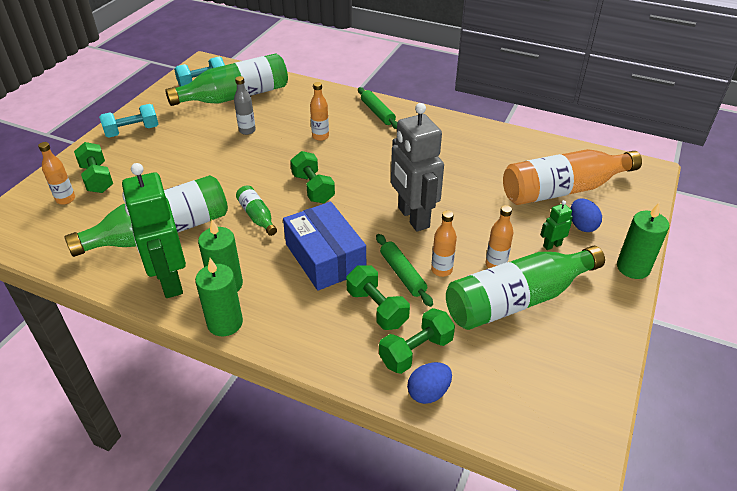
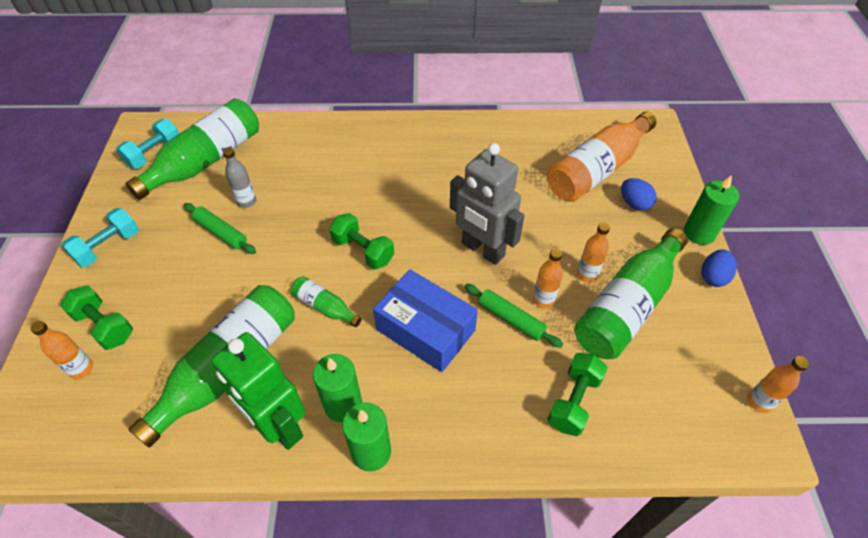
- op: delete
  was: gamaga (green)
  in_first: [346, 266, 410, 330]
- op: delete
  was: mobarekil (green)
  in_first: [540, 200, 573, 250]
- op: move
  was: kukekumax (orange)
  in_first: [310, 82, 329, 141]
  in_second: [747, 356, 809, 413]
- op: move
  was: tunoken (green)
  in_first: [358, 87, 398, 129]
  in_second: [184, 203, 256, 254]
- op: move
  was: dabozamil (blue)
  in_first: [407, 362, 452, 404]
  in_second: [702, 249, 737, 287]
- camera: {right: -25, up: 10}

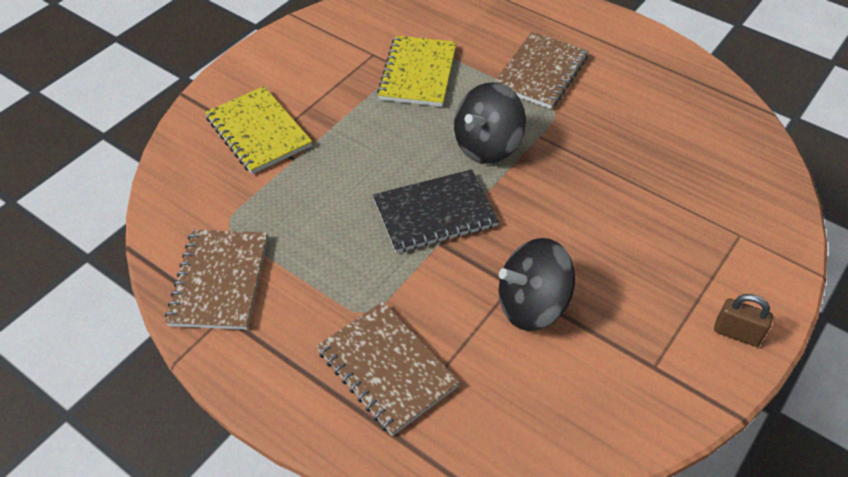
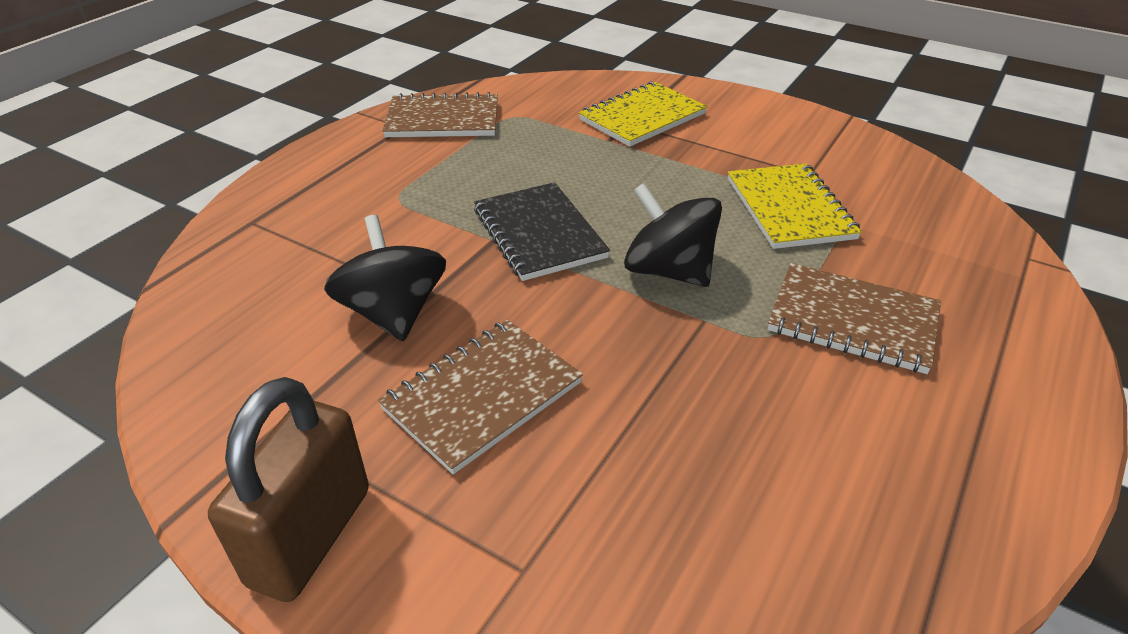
- op: move
  was: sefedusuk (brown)
  in_first: [317, 302, 460, 436]
  in_second: [378, 320, 583, 474]
- op: rotate
  was: sefedusuk (yellow)
  in_first: [377, 35, 457, 107]
  in_second: [728, 163, 862, 249]
  clockwise: 75
- op: resize
  was: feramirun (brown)
  in_first: [714, 294, 773, 347]
  in_second: [208, 377, 369, 602]
  ratio: 1.93
- camera: {right: 85, up: -10}

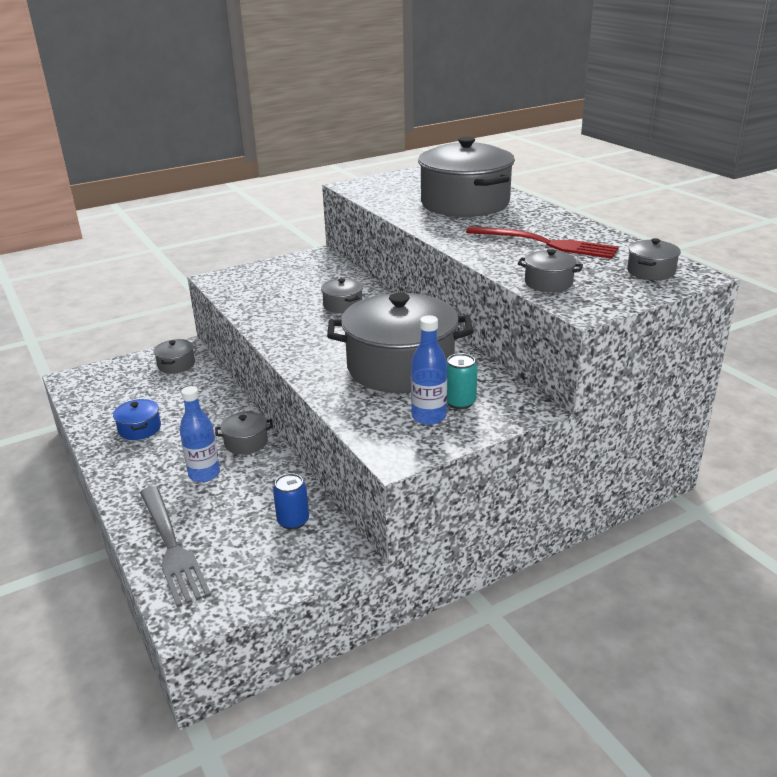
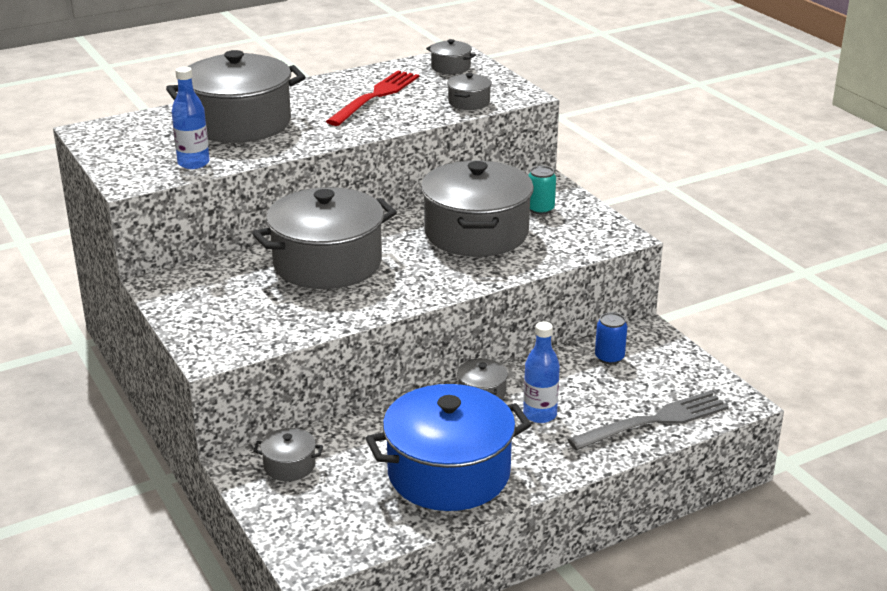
- op: move
  was: kukekumax (blue)
  in_first: [411, 315, 447, 425]
  in_second: [172, 67, 210, 169]
- op: resize
  was: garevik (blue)
  in_first: [113, 399, 161, 440]
  in_second: [366, 384, 531, 511]
  ratio: 2.36
- op: resize
  was: garevik (grey)
  in_first: [321, 278, 363, 314]
  in_second: [252, 187, 397, 289]
  ratio: 2.36
- camera: {right: -90, up: 0}

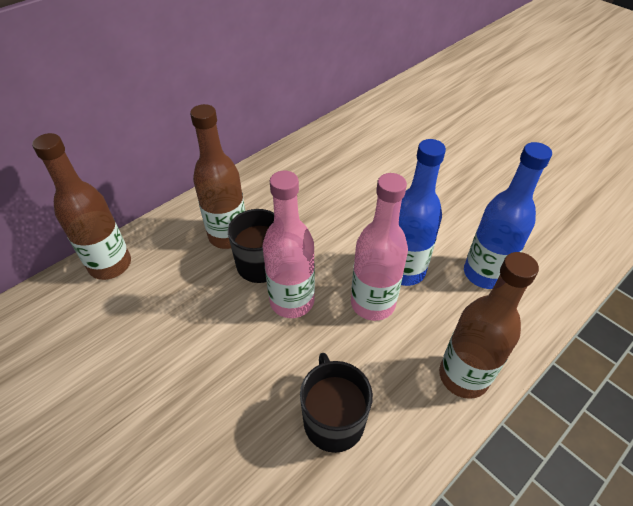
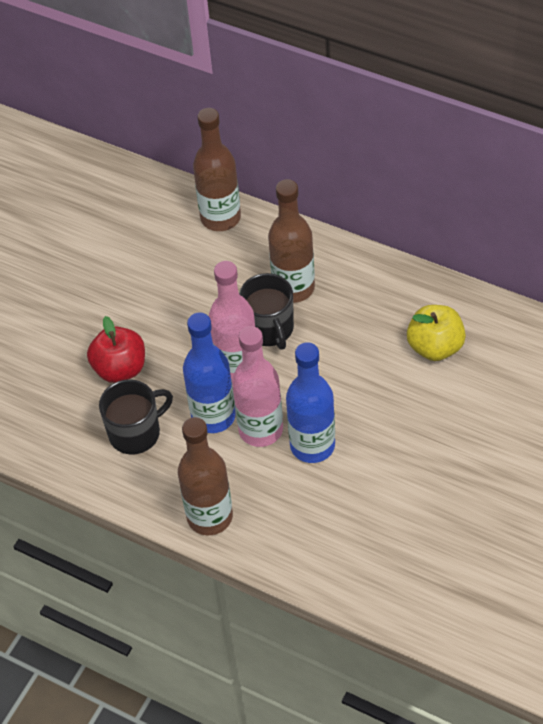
- op: insert
  now: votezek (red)
  in_second: [87, 316, 145, 383]
- op: insert
  now: votezek (yellow)
  in_second: [407, 305, 466, 361]
- op: move
  was: kukekumax (blue)
  in_first: [464, 142, 552, 289]
  in_second: [183, 312, 236, 433]
- camera: {right: 75, up: 5}

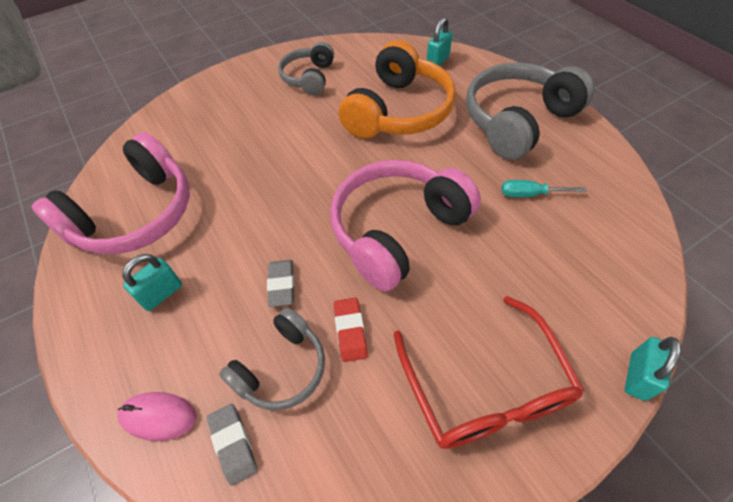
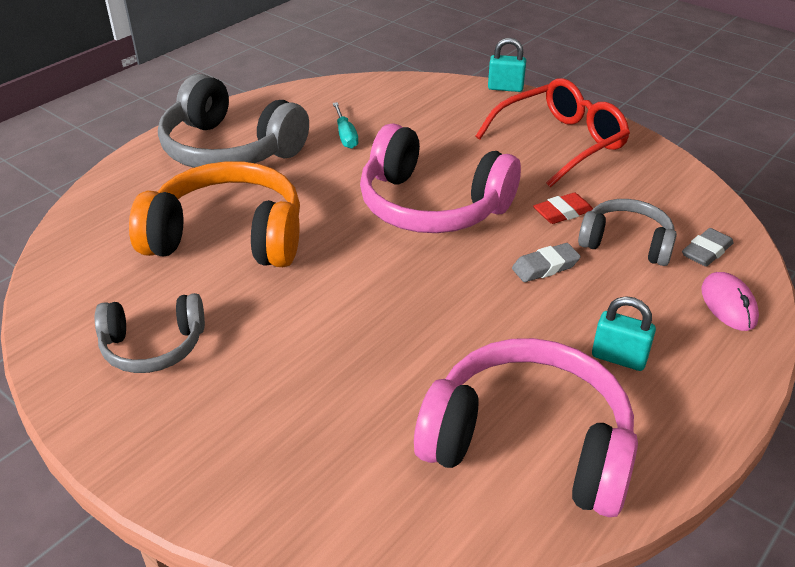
- op: delete
  was: feramirun (turquoise)
  in_first: [427, 17, 452, 66]
- camera: {right: -110, up: -15}

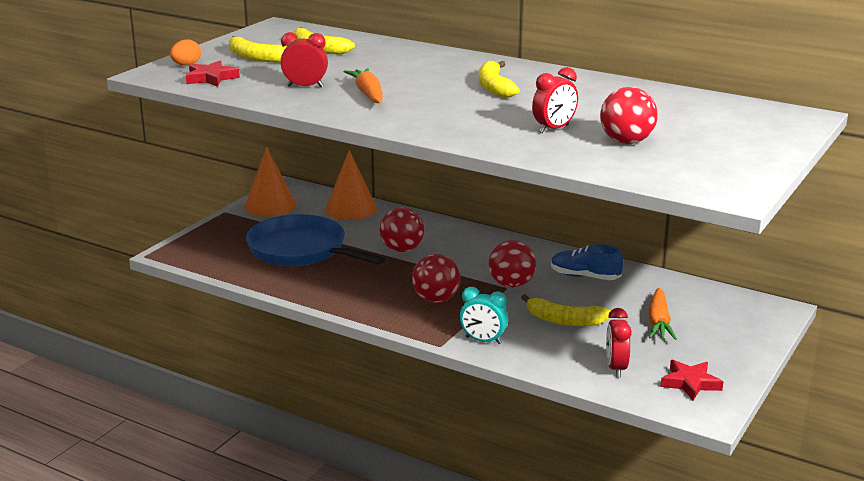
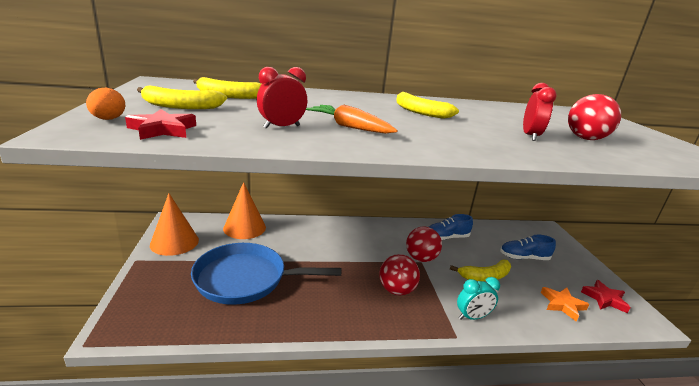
- op: delete
  was: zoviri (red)
  in_first: [380, 207, 424, 252]
- op: replace
  was: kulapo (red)
  now: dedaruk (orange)
  in_first: [606, 308, 632, 377]
  in_second: [541, 287, 589, 322]
- op: replace
  was: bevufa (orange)
  now: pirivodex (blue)
  in_first: [648, 288, 677, 340]
  in_second: [500, 235, 556, 260]
- camera: {right: -40, up: 0}

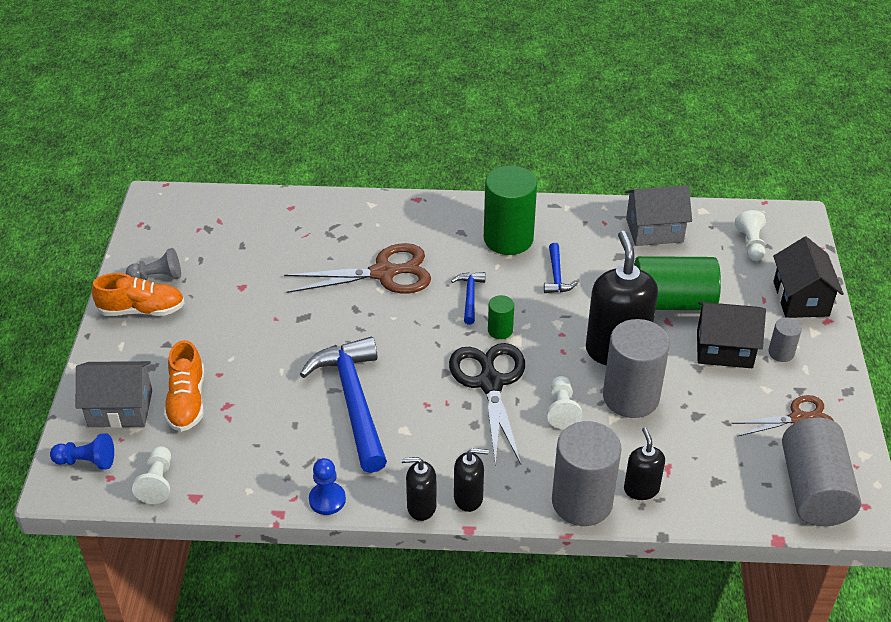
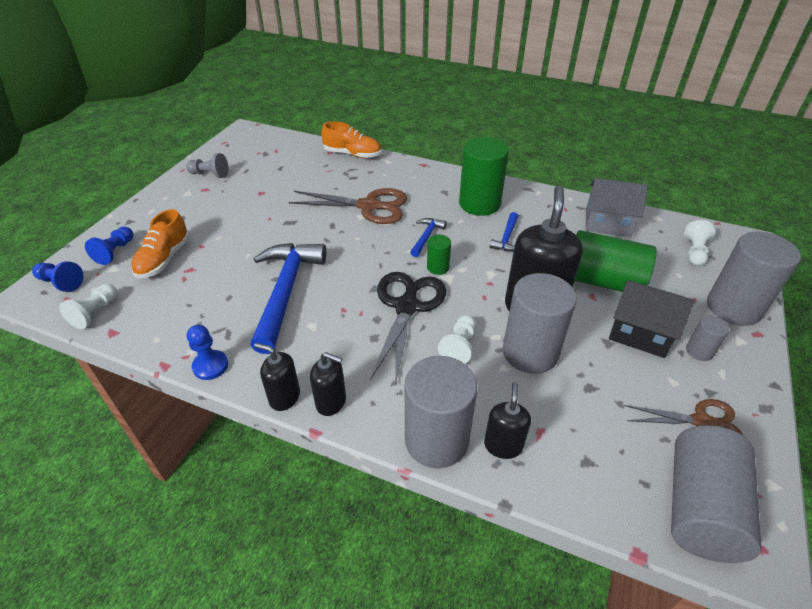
- op: move
  was: pirivodex (orange)
  in_first: [92, 273, 185, 316]
  in_second: [321, 121, 381, 158]
- op: replace
  was: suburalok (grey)
  now: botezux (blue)
  in_first: [76, 361, 152, 428]
  in_second: [85, 226, 133, 265]
- op: replace
  was: suburalok (black)
  now: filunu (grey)
  in_first: [773, 237, 844, 318]
  in_second: [707, 232, 801, 326]
- camera: {right: 20, up: 0}

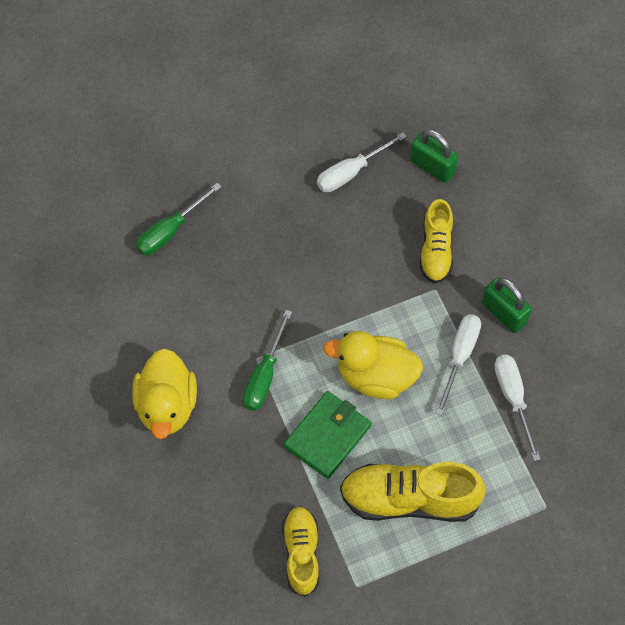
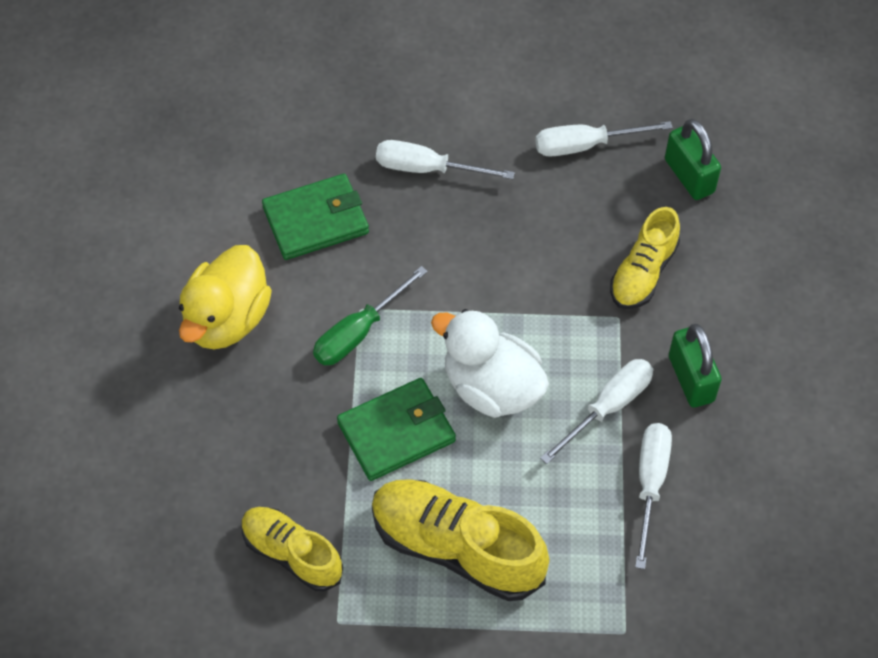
- op: delete
  was: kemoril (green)
  in_first: [136, 183, 221, 255]
- op: insert
  now: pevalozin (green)
  in_second: [262, 174, 369, 260]
- op: insert
  now: kemoril (white)
  in_second: [376, 140, 515, 179]
- op: recolor
  was: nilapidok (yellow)
  now: nilapidok (white)
  in_first: [323, 331, 423, 399]
  in_second: [431, 309, 549, 418]
- op: rotate
  was: pirivodex (yellow)
  in_first: [282, 506, 319, 597]
  in_second: [242, 507, 343, 591]
  clockwise: -75
- camera: {right: 25, up: -5}

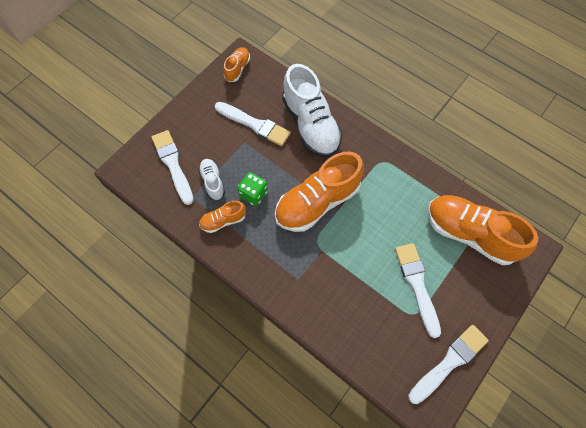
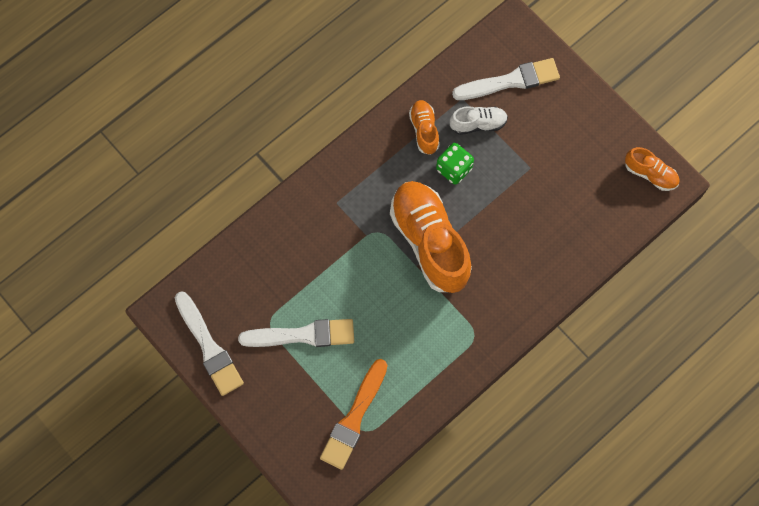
- op: delete
  was: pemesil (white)
  in_first: [215, 102, 291, 146]
- op: delete
  was: pirivodex (white)
  in_first: [282, 64, 343, 157]
- op: replace
  was: pirivodex (orange)
  now: pemesil (orange)
  in_first: [427, 195, 538, 265]
  in_second: [320, 359, 387, 470]
- camera: {right: 100, up: 5}

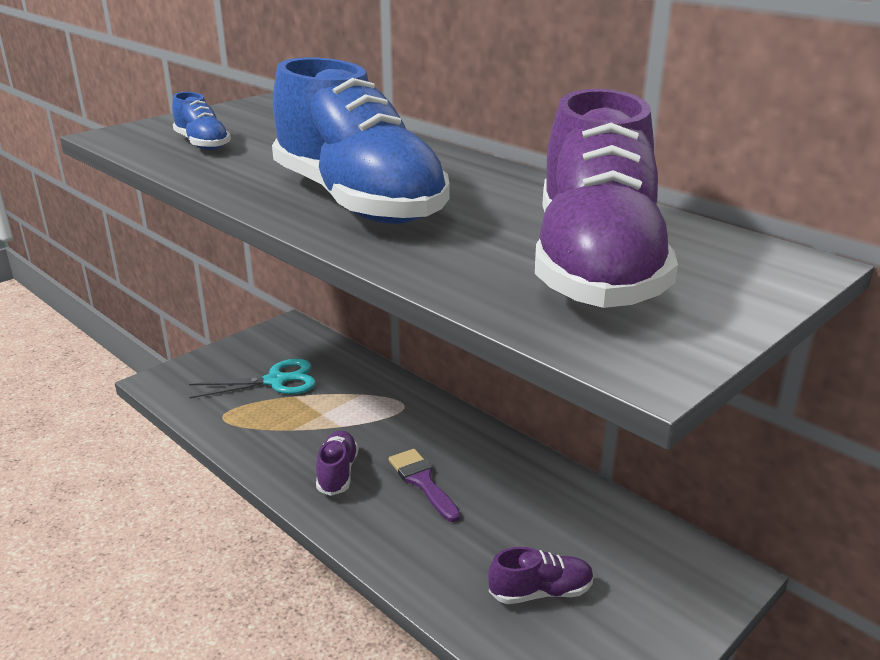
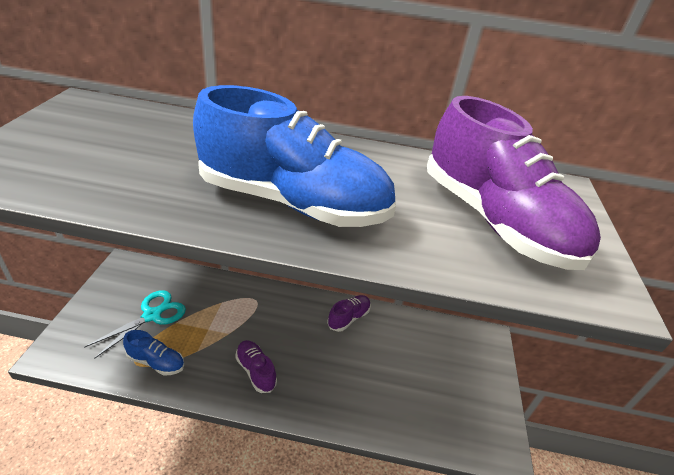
- op: delete
  was: pemesil (purple)
  in_first: [388, 449, 460, 522]
- op: move
  was: pirivodex (blue)
  in_first: [172, 92, 231, 150]
  in_second: [123, 330, 184, 376]
- op: move
  was: pirivodex (purple)
  in_first: [488, 547, 594, 604]
  in_second: [327, 295, 371, 332]
- camera: {right: -40, up: 10}

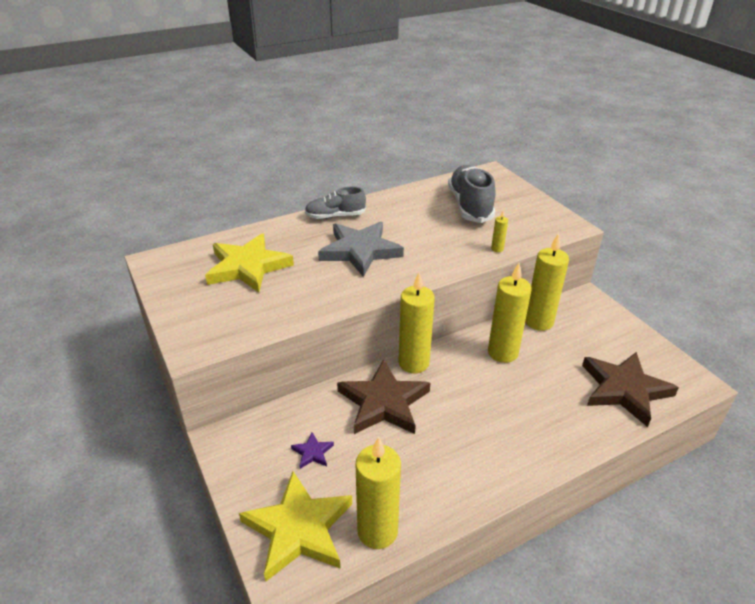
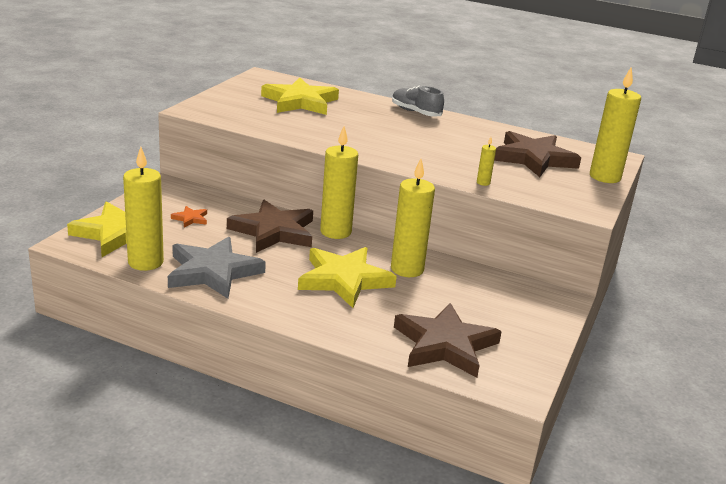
- op: insert
  now: dedaruk (yellow)
  in_second: [298, 247, 397, 308]
- op: move
  was: dedaruk (grey)
  in_first: [318, 222, 404, 277]
  in_second: [168, 237, 266, 299]
- op: move
  was: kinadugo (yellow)
  in_first: [525, 233, 569, 331]
  in_second: [590, 67, 641, 183]
- op: replace
  was: pirivodex (grey)
  now: dedaruk (brown)
  in_first: [448, 165, 496, 223]
  in_second: [494, 131, 581, 177]
- op: recolor
  was: dedaruk (purple)
  now: dedaruk (orange)
  in_first: [291, 432, 334, 469]
  in_second: [171, 206, 207, 227]
- camera: {right: 50, up: -10}

